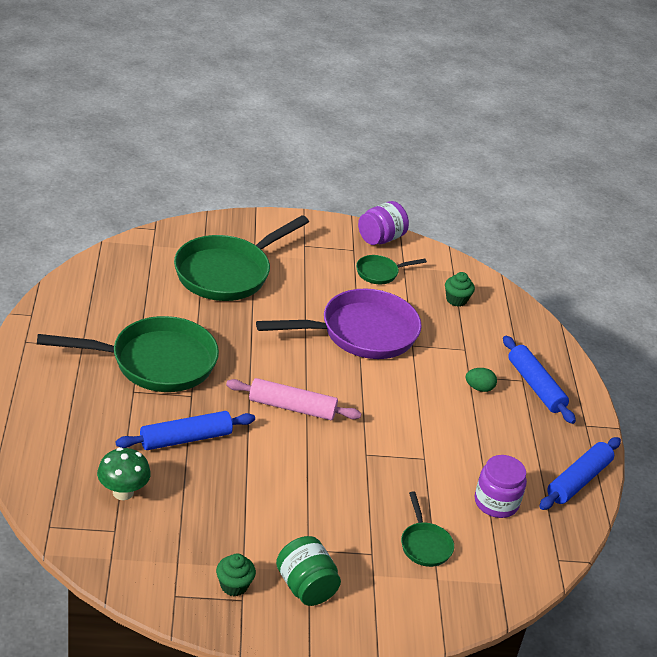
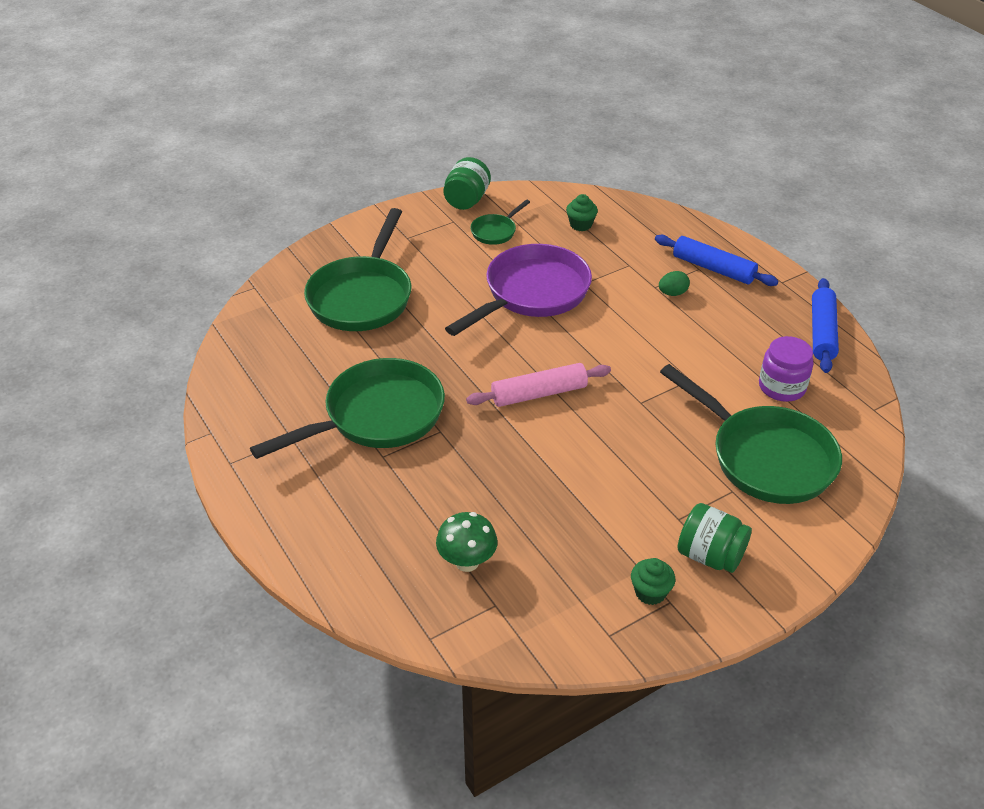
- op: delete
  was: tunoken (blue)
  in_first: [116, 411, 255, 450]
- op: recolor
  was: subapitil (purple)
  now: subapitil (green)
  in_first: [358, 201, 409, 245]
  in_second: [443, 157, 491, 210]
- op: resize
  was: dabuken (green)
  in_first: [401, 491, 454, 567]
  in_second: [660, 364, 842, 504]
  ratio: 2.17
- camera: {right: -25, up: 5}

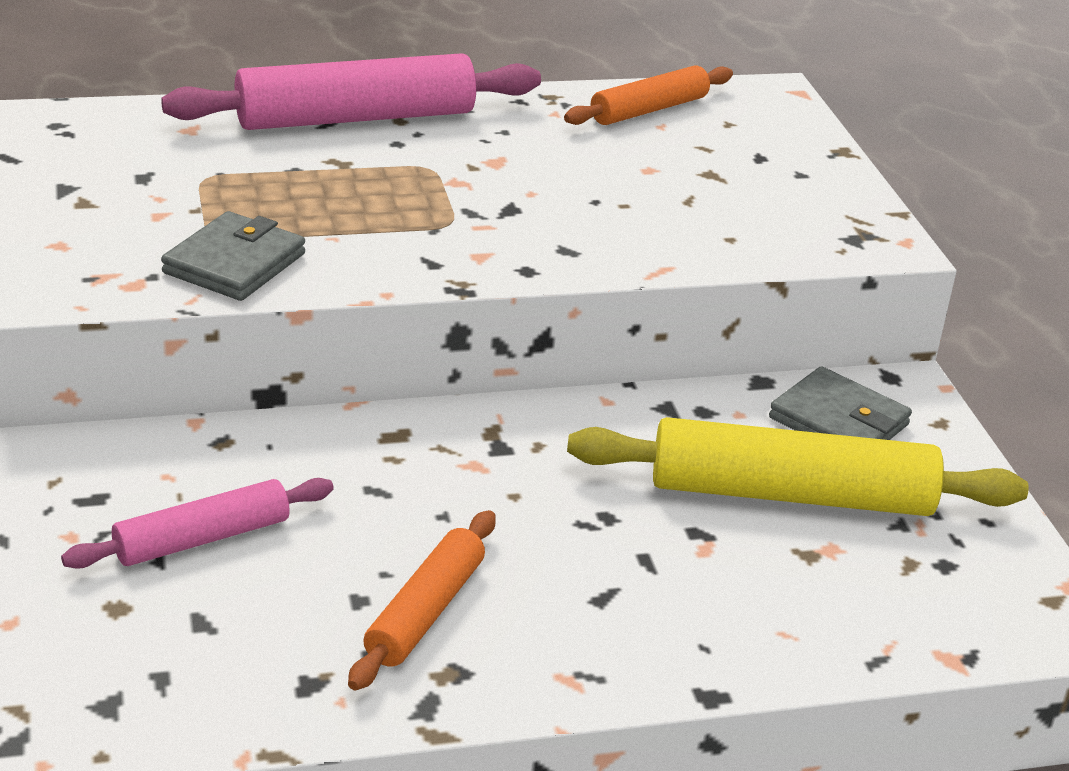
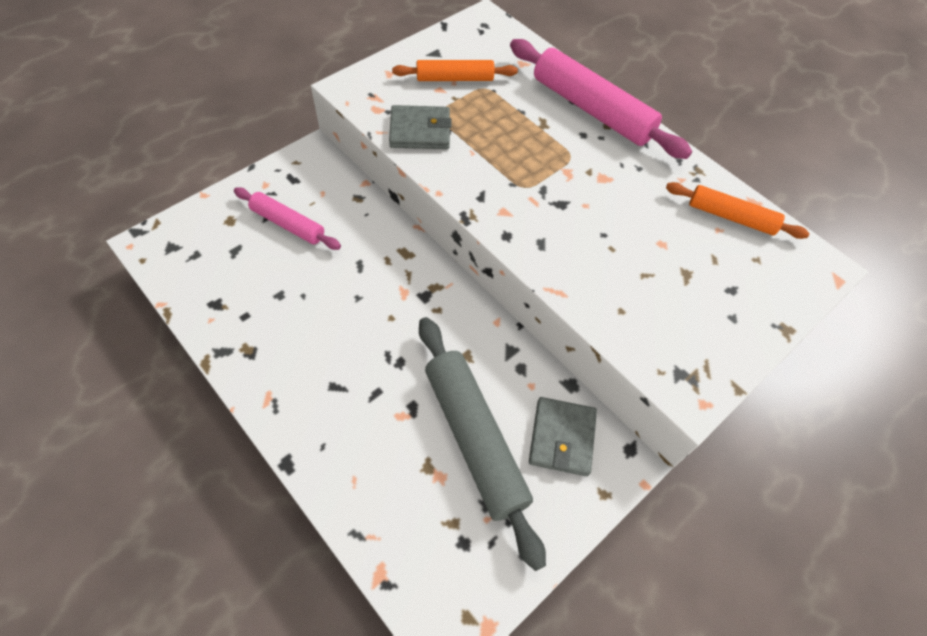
- op: move
  was: tunoken (orange)
  in_first: [348, 510, 496, 691]
  in_second: [392, 60, 518, 81]
- op: recolor
  was: tunoken (yellow)
  now: tunoken (grey)
  in_first: [567, 417, 1029, 516]
  in_second: [419, 317, 546, 571]
- camera: {right: 60, up: 25}

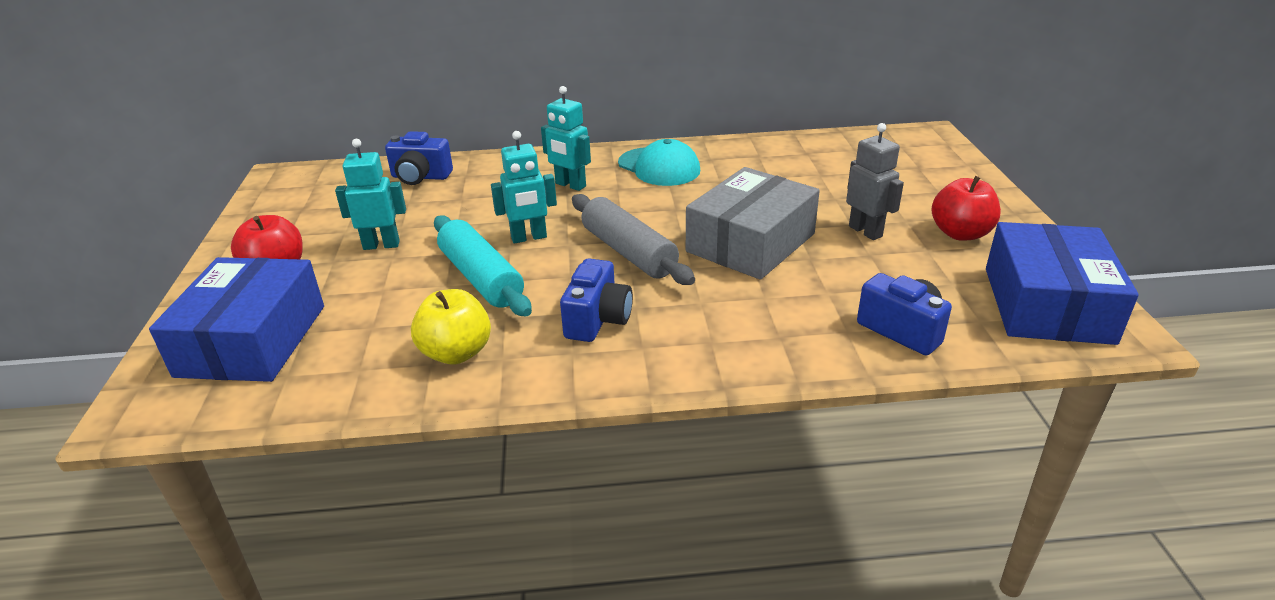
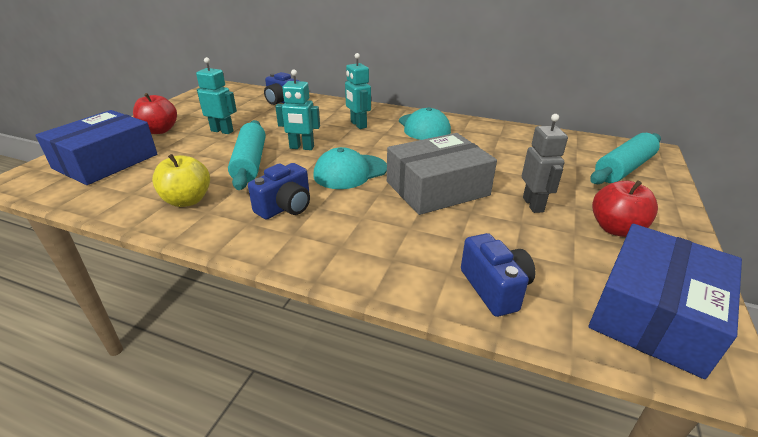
- op: insert
  now: tunoken (turquoise)
  in_second: [590, 133, 661, 184]
- op: replace
  was: tunoken (grey)
  now: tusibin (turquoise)
  in_first: [572, 194, 695, 285]
  in_second: [313, 147, 387, 189]
- camera: {right: 25, up: 0}

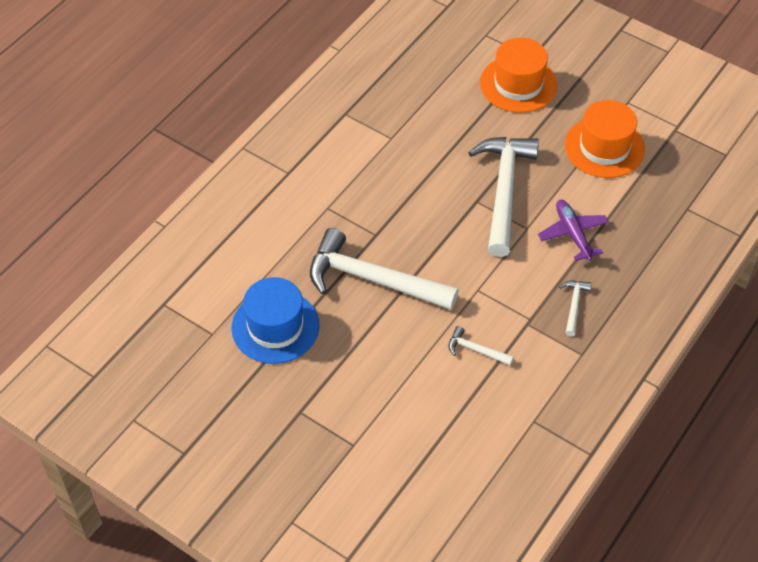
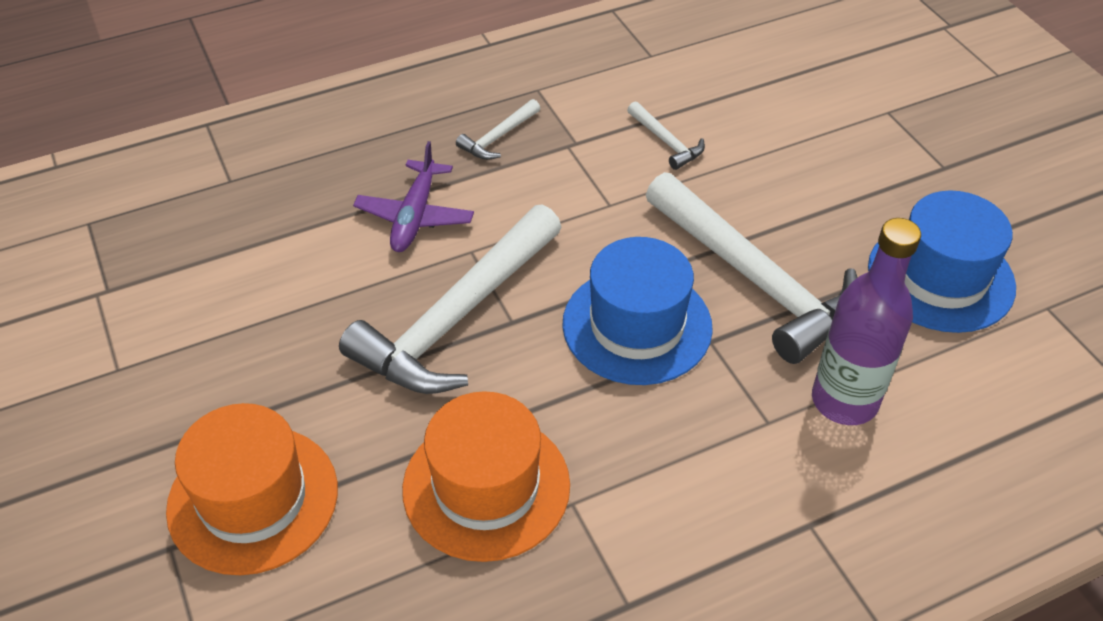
- op: insert
  now: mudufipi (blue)
  in_second: [562, 237, 713, 385]
- op: insert
  now: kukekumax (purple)
  in_second: [812, 218, 921, 425]
- op: move
  was: mudufipi (orange)
  in_first: [565, 100, 645, 178]
  in_second: [402, 391, 570, 562]
- camera: {right: -150, up: -5}

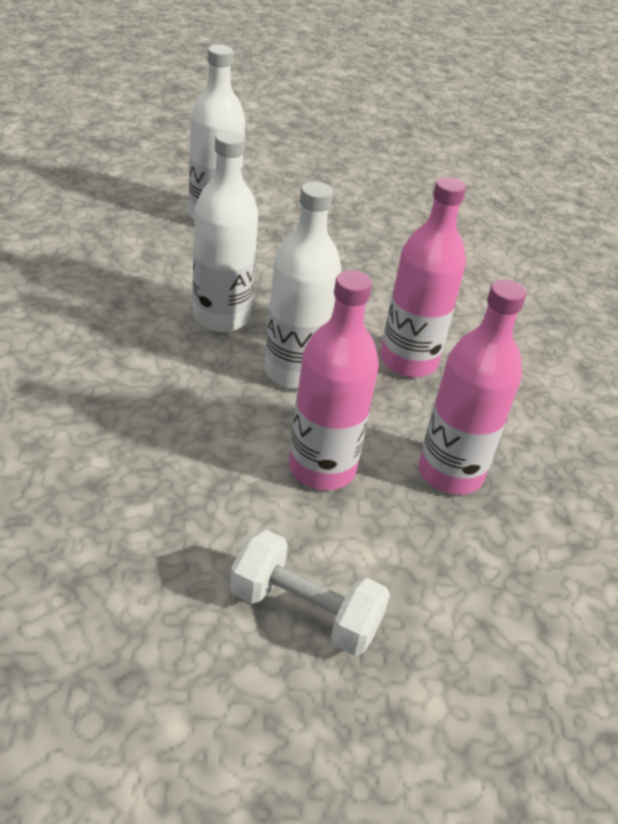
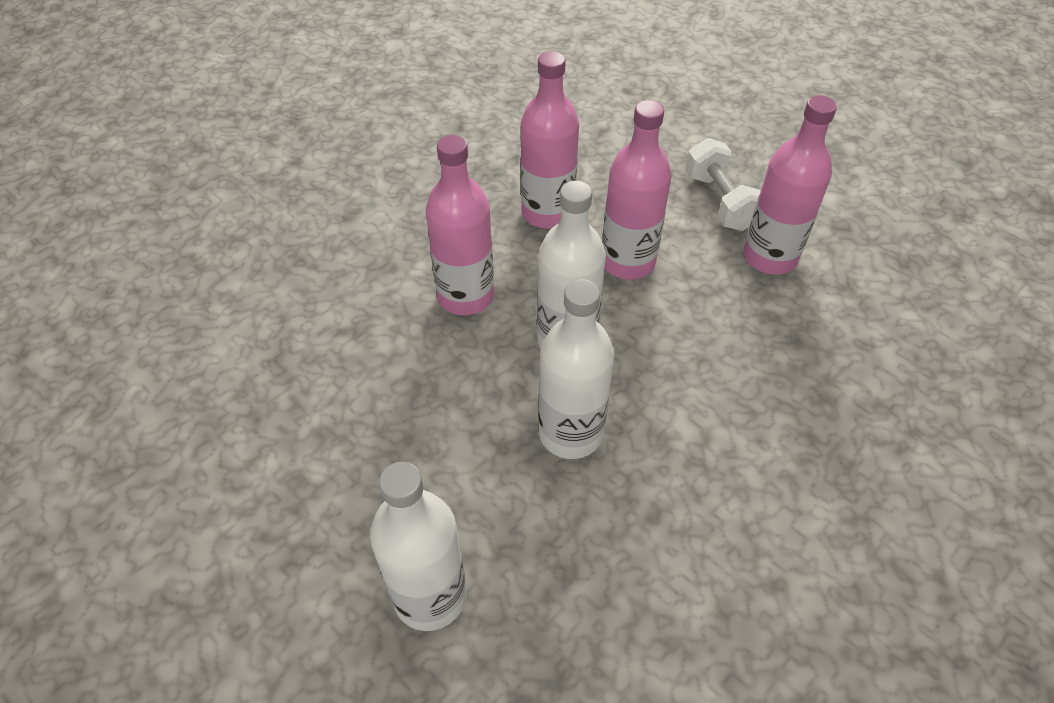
- op: insert
  now: kukekumax (pink)
  in_second: [743, 95, 837, 275]
- camera: {right: -130, up: 10}

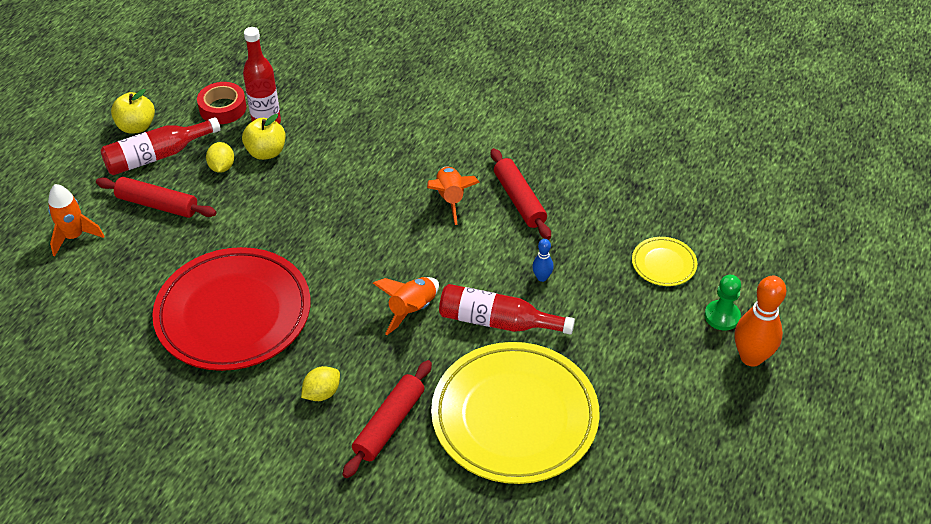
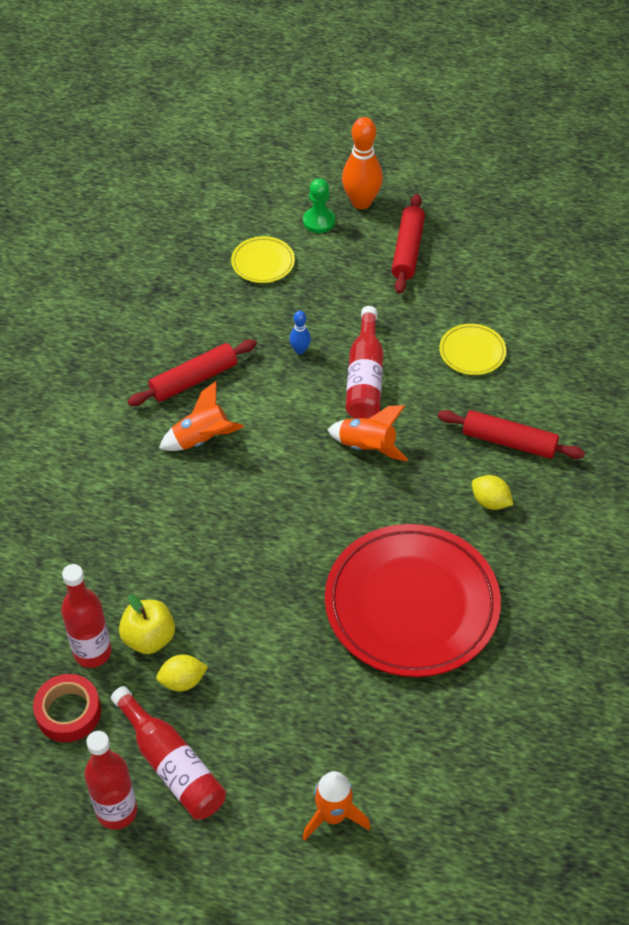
- op: move
  was: tunoken (red)
  in_first: [96, 177, 217, 218]
  in_second: [392, 194, 425, 294]
- op: replace
  was: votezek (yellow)
  now: kukekumax (red)
  in_first: [111, 89, 155, 134]
  in_second: [84, 731, 137, 830]
- op: resize
  was: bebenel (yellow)
  in_first: [431, 342, 600, 484]
  in_second: [439, 324, 506, 375]
  ratio: 0.43
- camera: {right: -100, up: 5}

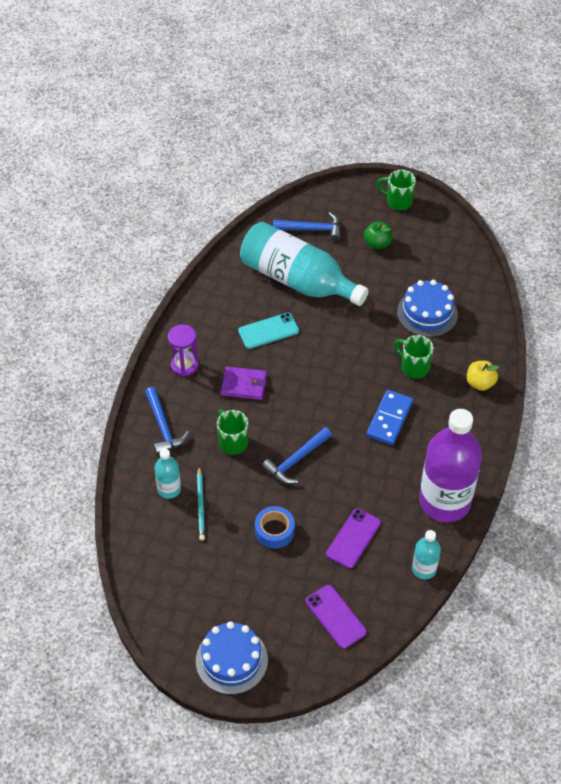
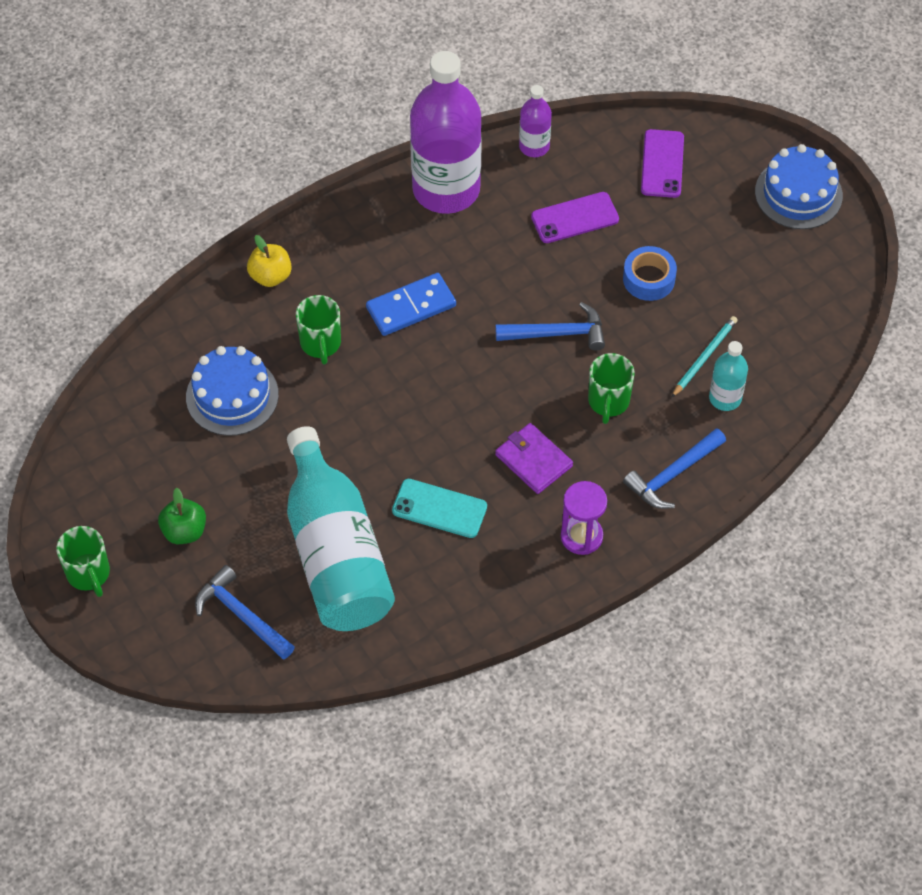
- op: recolor
  was: kukekumax (turquoise)
  now: kukekumax (purple)
  in_first: [412, 530, 441, 579]
  in_second: [519, 85, 552, 157]
- op: rotate
  was: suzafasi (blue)
  in_first: [145, 387, 190, 455]
  in_second: [623, 428, 726, 509]
  clockwise: -150
- camera: {right: -140, up: 5}

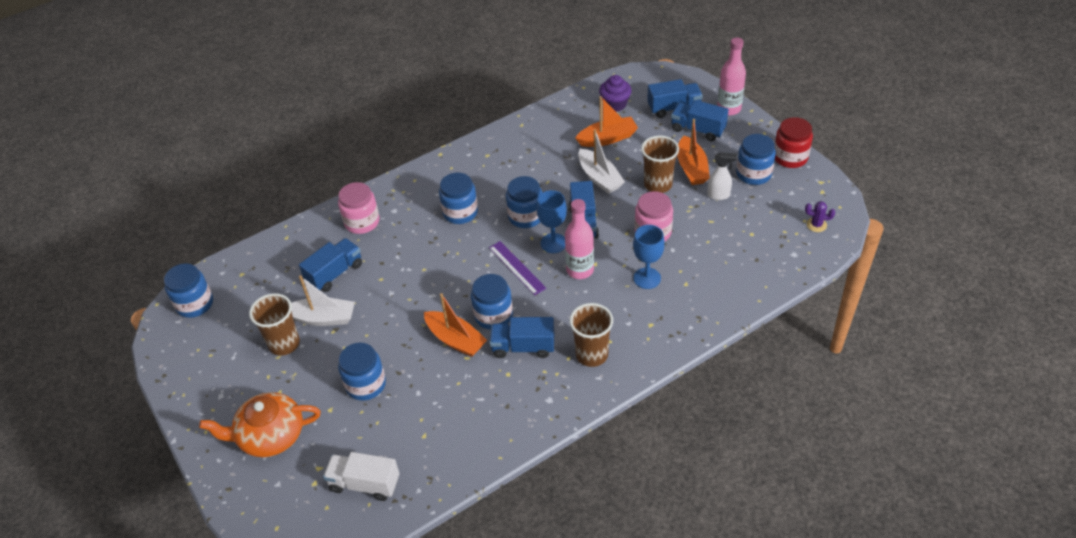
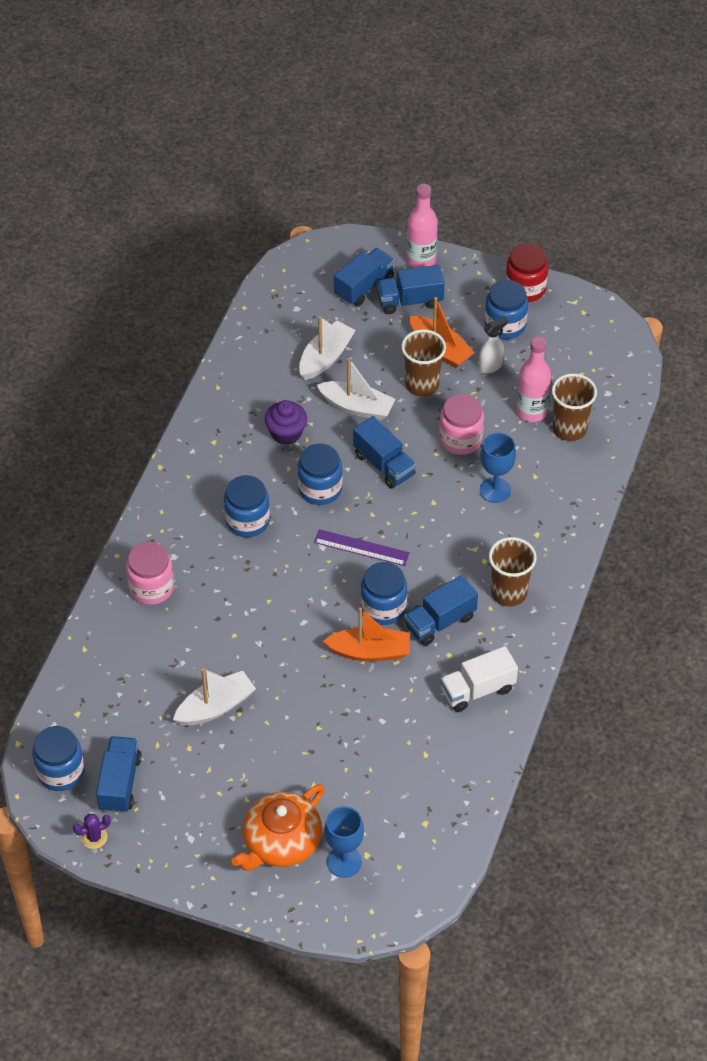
- op: delete
  was: subapitil (blue)
  in_first: [338, 343, 386, 401]
- op: move
  was: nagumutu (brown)
  in_first: [249, 293, 300, 356]
  in_second: [552, 373, 597, 441]
- op: move
  was: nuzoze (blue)
  in_first: [299, 238, 362, 292]
  in_second: [96, 736, 142, 813]
- op: move
  was: nuzoze (white)
  in_first: [323, 452, 399, 501]
  in_second: [440, 646, 518, 712]
- op: move
  was: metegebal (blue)
  in_first: [537, 190, 567, 253]
  in_second: [324, 806, 364, 878]
- op: move
  was: kukekumax (pink)
  in_first: [565, 199, 594, 279]
  in_second: [516, 336, 551, 422]
- op: move
  was: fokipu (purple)
  in_first: [599, 75, 632, 112]
  in_second: [265, 400, 307, 445]
- op: move
  was: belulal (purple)
  in_first: [805, 201, 835, 232]
  in_second: [73, 814, 111, 849]
- op: recolor
  was: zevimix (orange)
  now: zevimix (white)
  in_first: [575, 96, 638, 147]
  in_second: [299, 316, 356, 380]
- camera: {right: -40, up: 5}

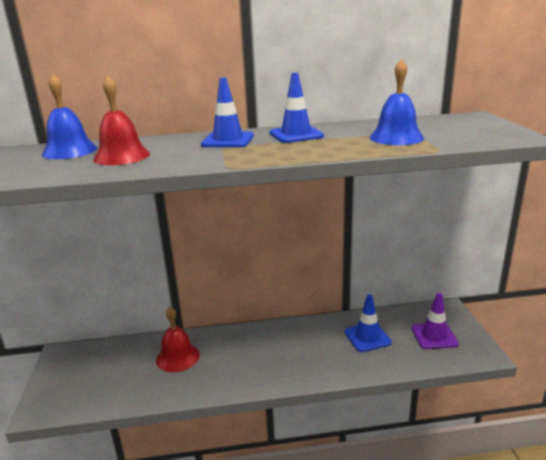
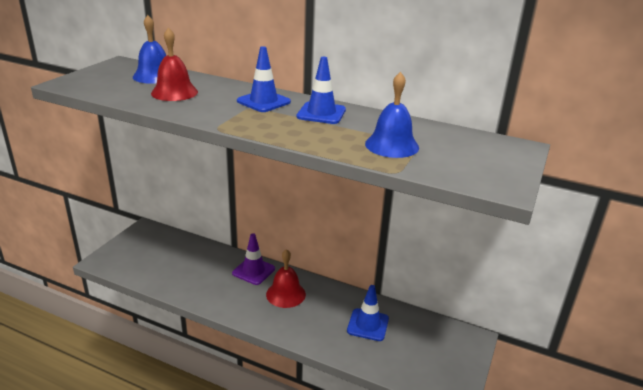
- op: move
  was: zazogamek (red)
  in_first: [156, 307, 200, 372]
  in_second: [266, 249, 306, 308]
- op: move
  was: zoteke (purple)
  in_first: [412, 293, 459, 349]
  in_second: [232, 233, 275, 285]
- camera: {right: 30, up: 5}

